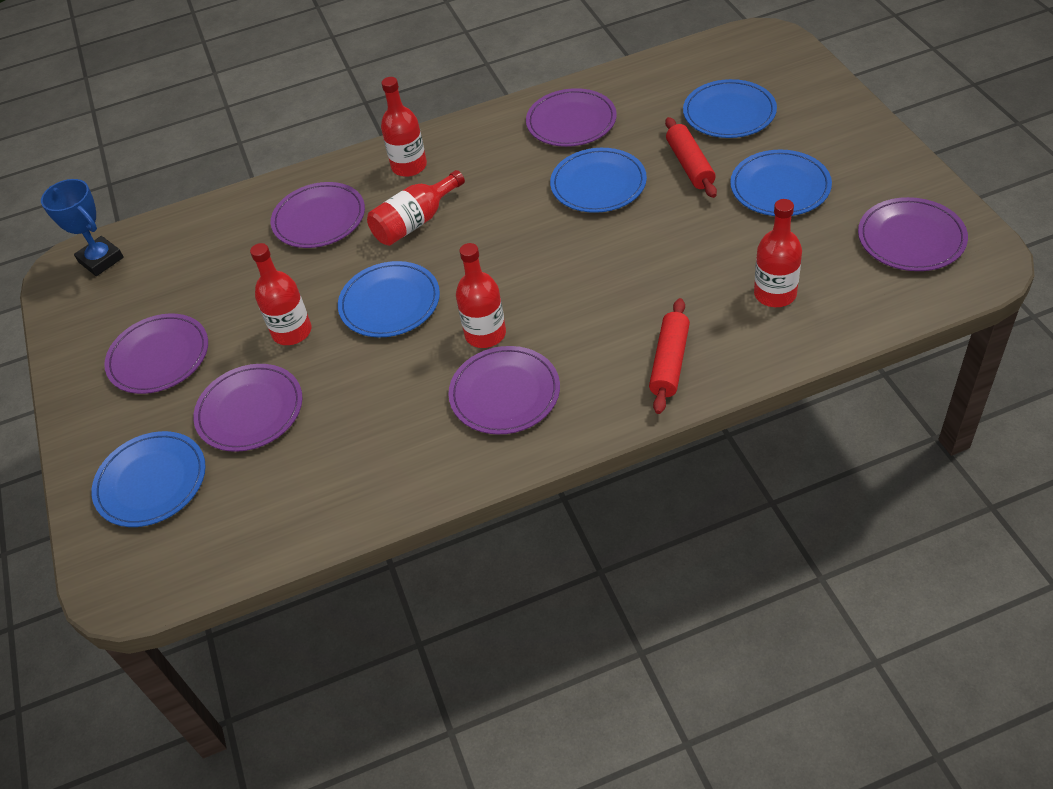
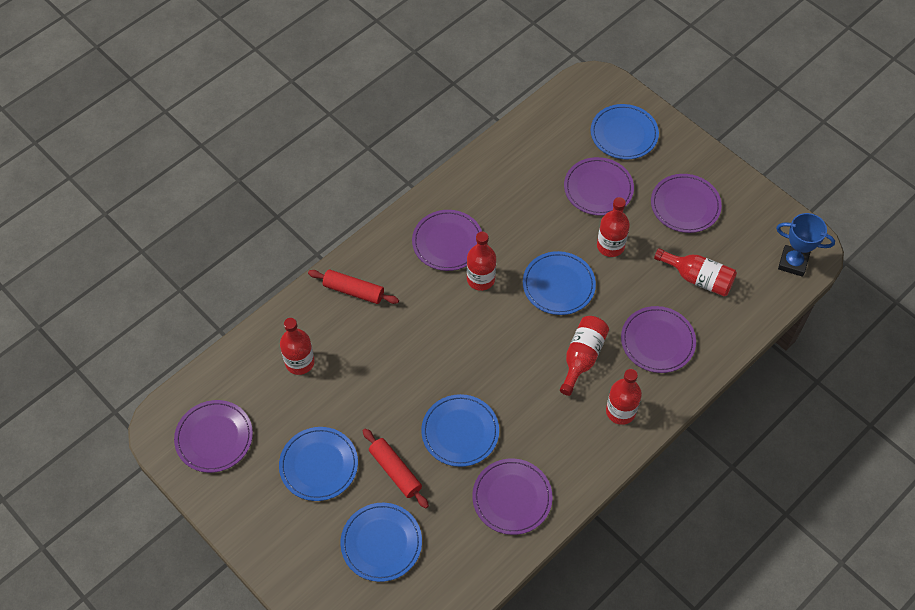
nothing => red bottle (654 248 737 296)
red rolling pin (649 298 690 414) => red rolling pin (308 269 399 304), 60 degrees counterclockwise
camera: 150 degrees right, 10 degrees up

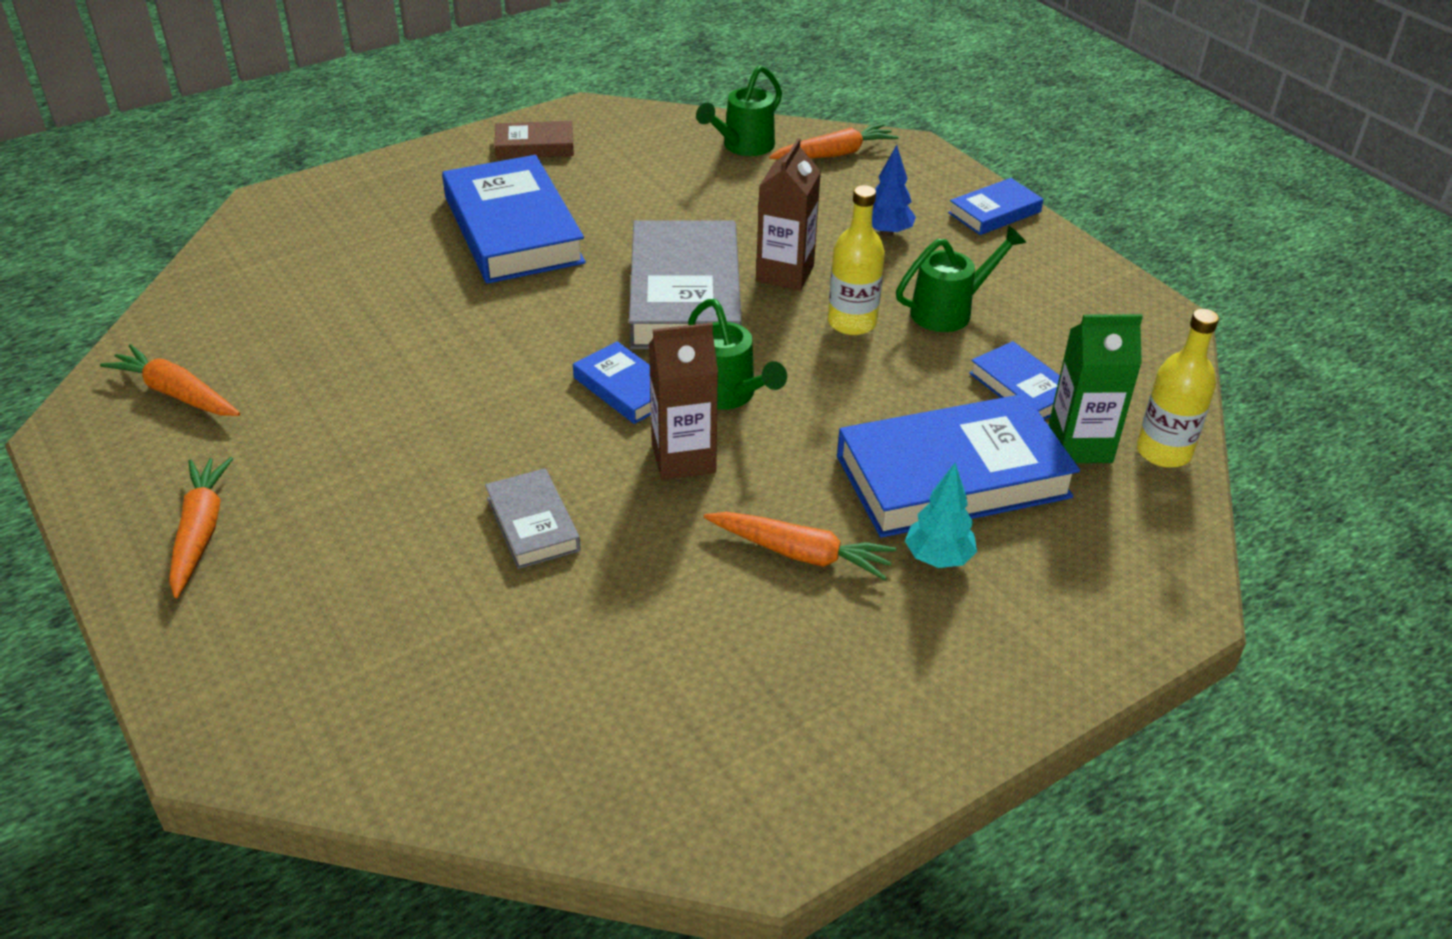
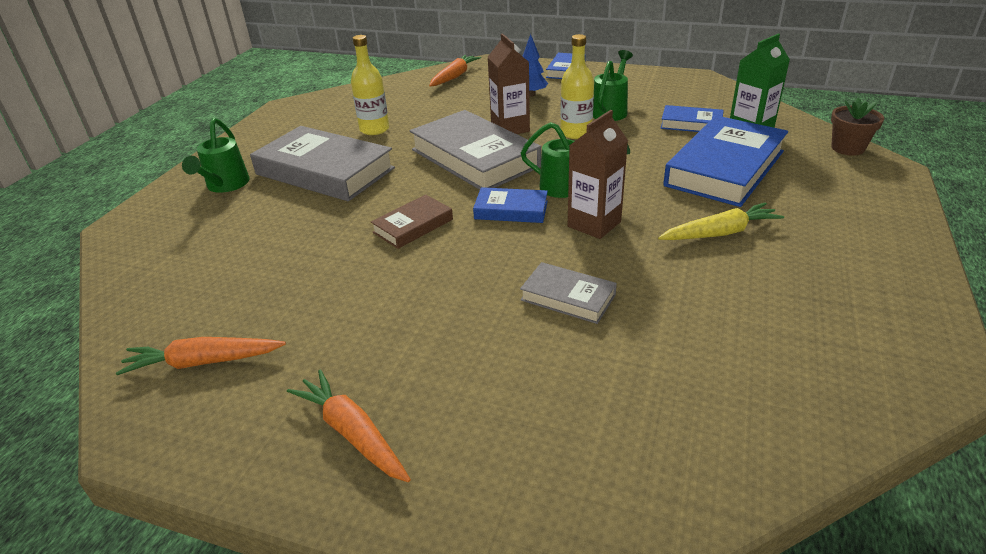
turquoise tree (905 463 977 568) => nothing
nothing => brown flower pot (831 98 884 156)
brown book (494 121 574 159) => brown book (371 195 453 249), shifted
green watering can (696 65 782 156) => green watering can (182 118 250 193), shifted
yellow bottle (1137 309 1219 468) => yellow bottle (351 35 389 135), shifted
blue book (442 155 586 284) => grey book (250 126 395 201)
orange carrot (704 512 897 580) => yellow carrot (658 202 784 240)
camera: 35 degrees left, 5 degrees down

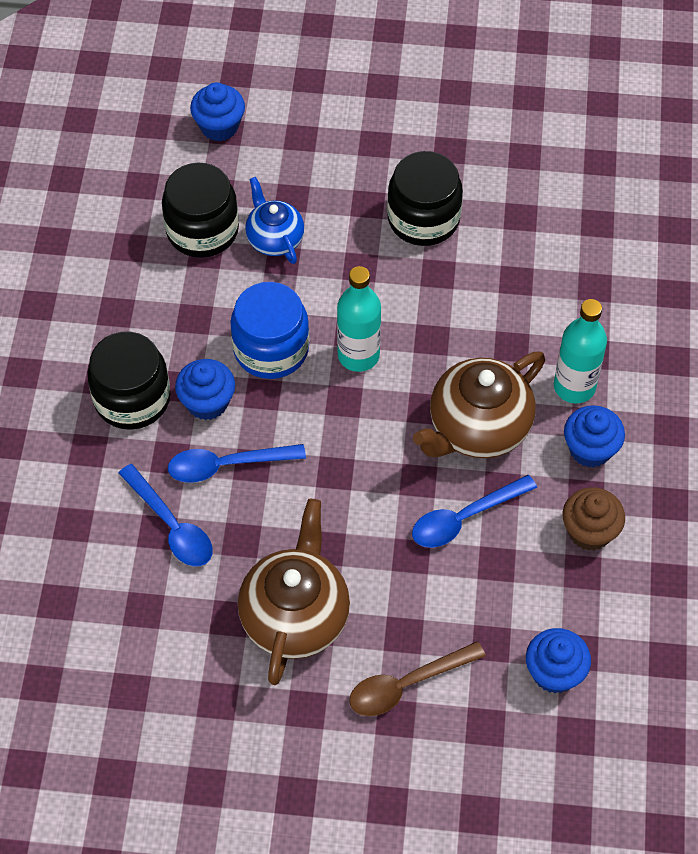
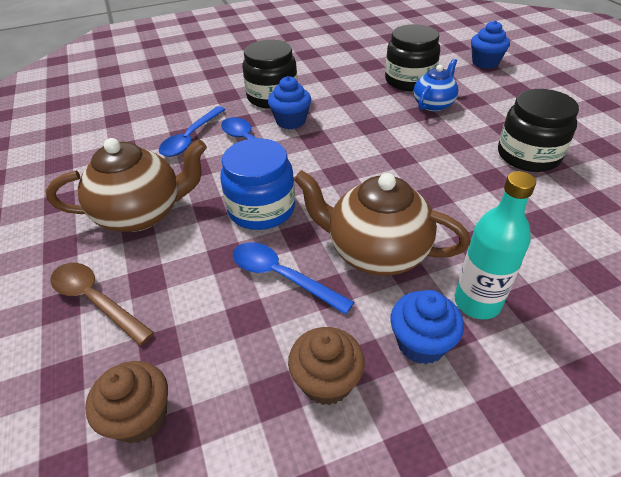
turquoise bottle (337 266 381 372) => nothing
blue jar (230 282 310 379) => blue jar (220 138 295 230), shifted
blue cupcake (526 628 591 693) => brown cupcake (85 361 168 443)
camera: 65 degrees right, 15 degrees down

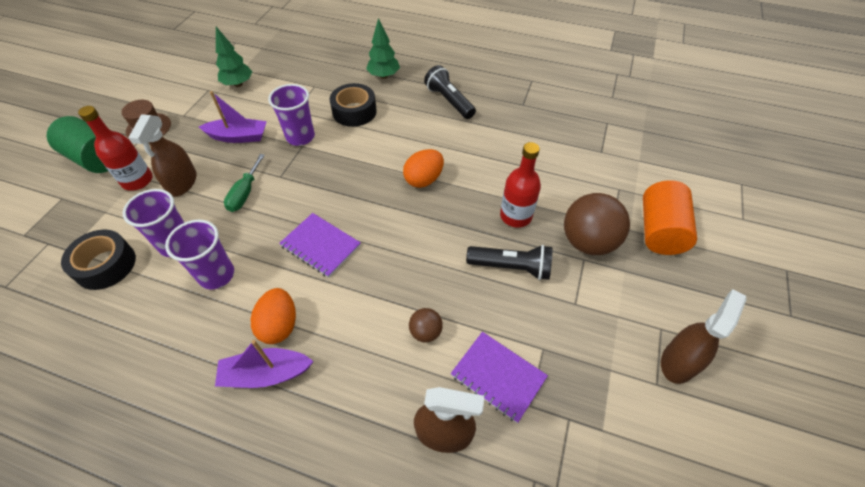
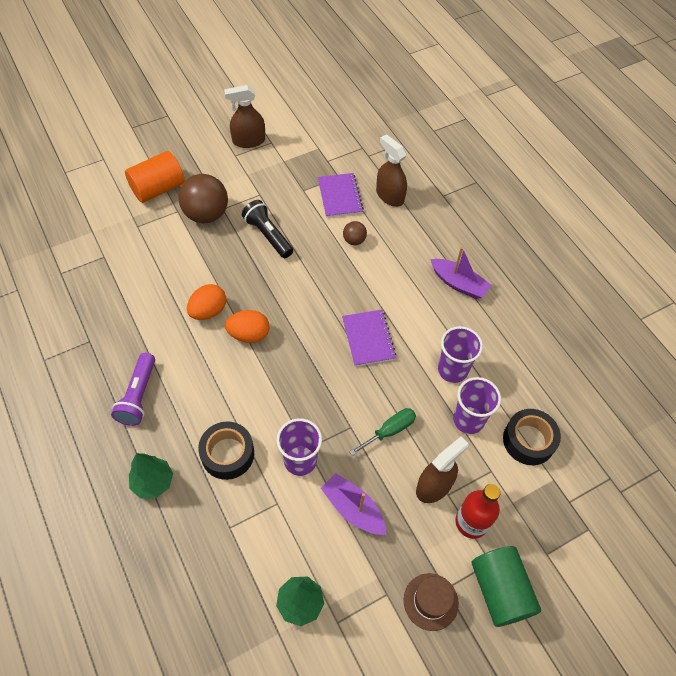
red bottle (500 142 541 228) => nothing
orange egg (251 288 296 344) => orange egg (187 284 226 320), shifted
black flashlight (424 65 476 119) => purple flashlight (111 353 155 426)
camera: 140 degrees left, 5 degrees up

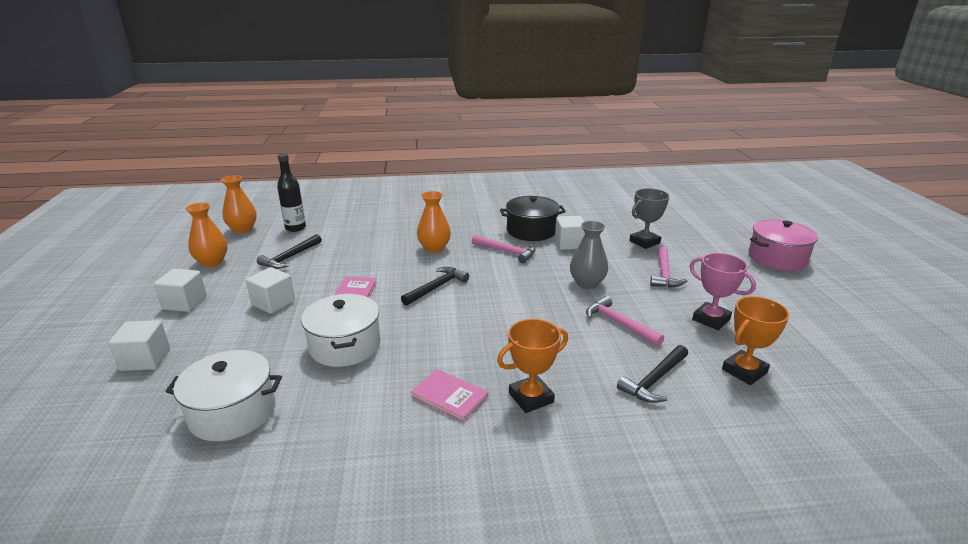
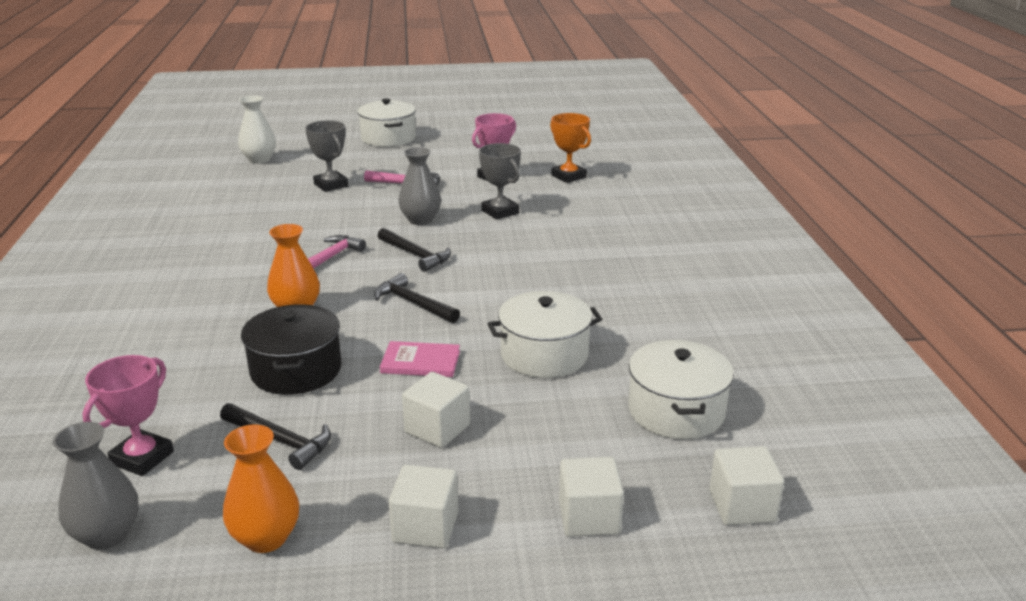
pink book (411 369 488 423) => nothing
orange trophy (497 319 568 413) => nothing
nothing => white vase (238 96 276 164)
black pot (500 196 566 241) => black pot (241 304 342 395), shifted
white cube (555 216 585 250) => white cube (710 446 784 525), shifted
black hammer (617 345 688 403) => black hammer (378 228 451 272), shifted
black bottle (277 153 306 232) => pink trophy (82 355 174 476)
pink hammer (586 296 664 346) => grey trophy (479 143 521 220)
orange vase (221 175 257 233) => grey vase (53 422 139 550)
pink pot (748 219 818 271) => white pot (357 98 416 147)
camera: 90 degrees left, 0 degrees up

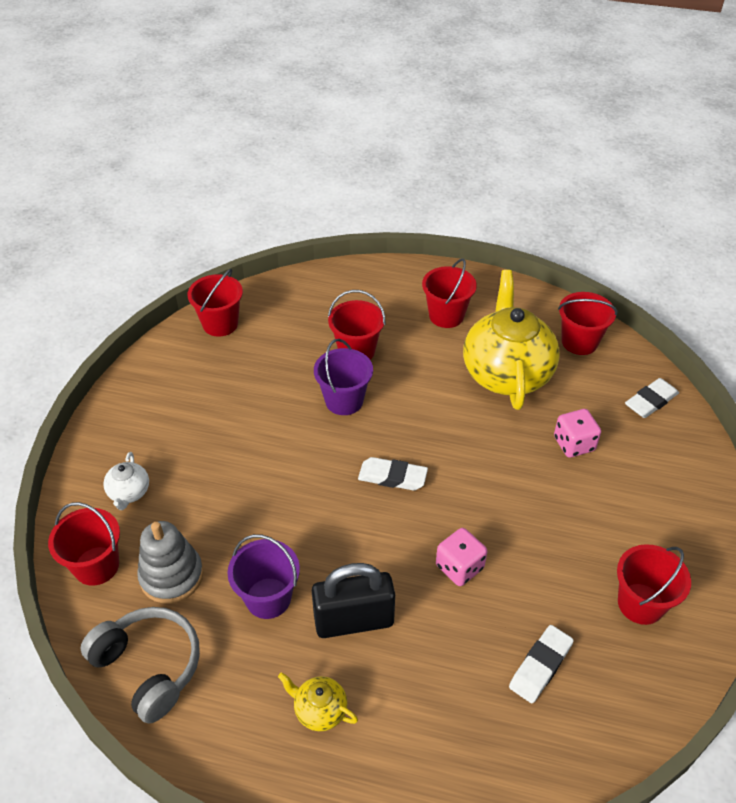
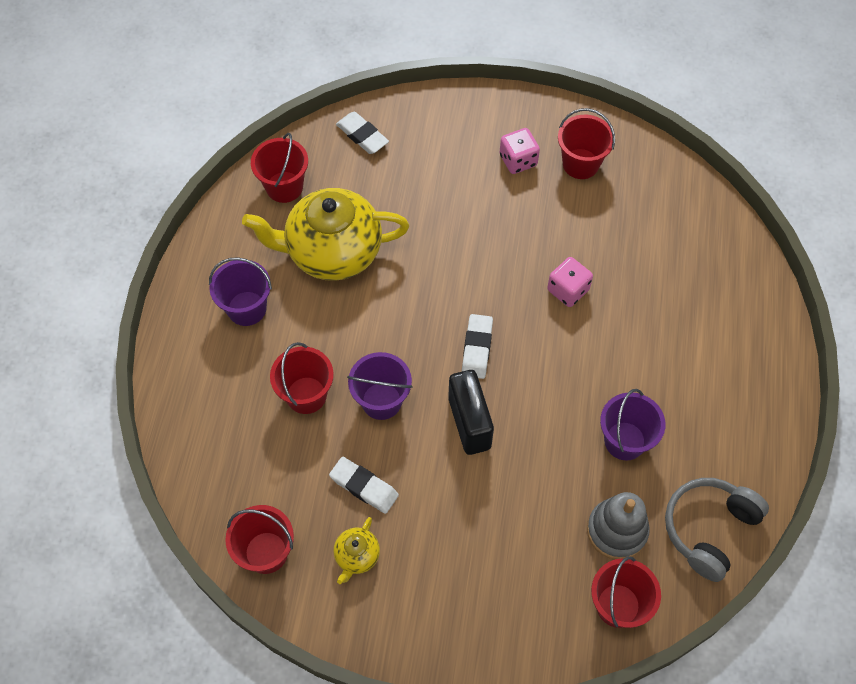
white teapot (103 452 149 510) => nothing
yellow teapot (278 672 358 732) => yellow teapot (333 517 380 584), shifted
black padlock (312 563 395 638) => black padlock (448 370 494 455), shifted
white eraser (509 625 574 703) => white eraser (329 457 399 514), shifted
pink dice (554 409 601 458) => pink dice (500 128 540 174), shifted
red bucket (422 258 477 328) => purple bucket (209 257 272 326)
camera: 95 degrees left, 15 degrees up

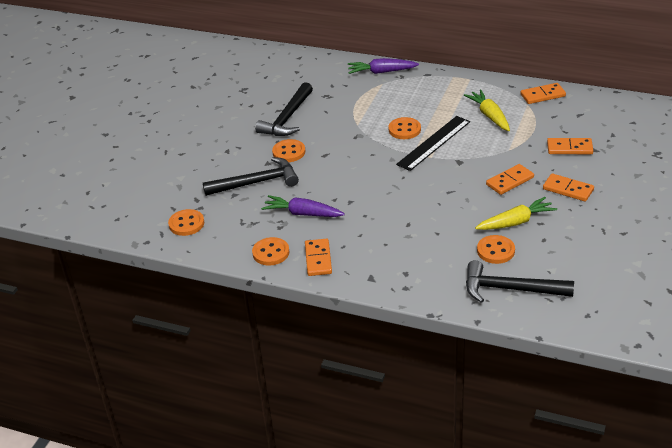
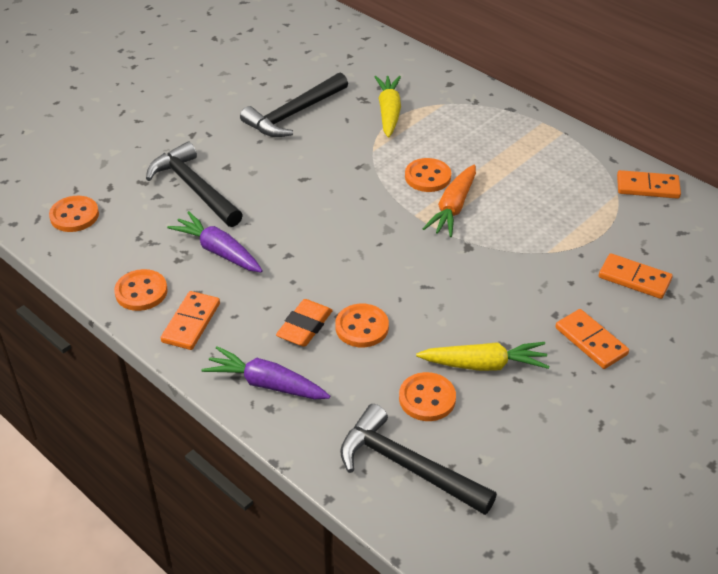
orange domino (486 164 534 195) => nothing
nothing => orange eraser (276 299 333 347)
orange button (272 139 305 162) => orange button (335 304 389 347), shifted
purple carrot (348 58 419 74) => purple carrot (202 346 330 399), shifted
yellow carrot (464 89 510 131) => yellow carrot (375 76 401 138), shifted
black ruler (396 116 470 171) => orange carrot (422 165 476 237)
black hammer (203 157 299 196) => black hammer (146 142 243 227), 135 degrees counterclockwise
camera: 20 degrees right, 5 degrees up

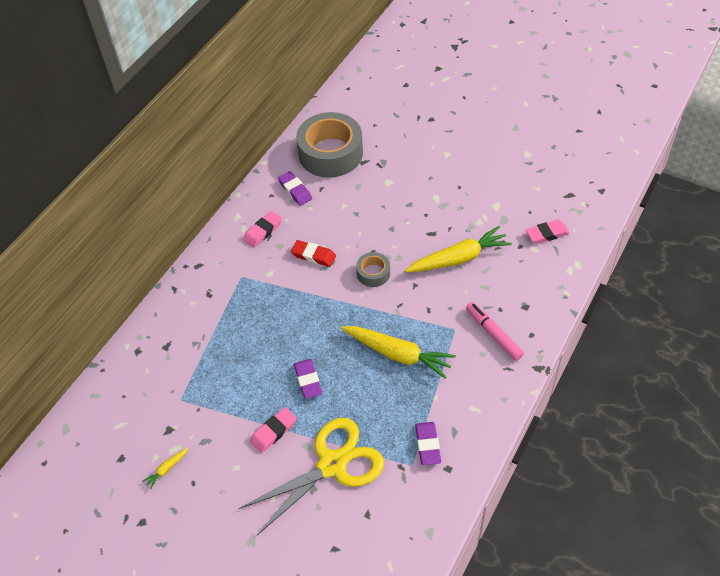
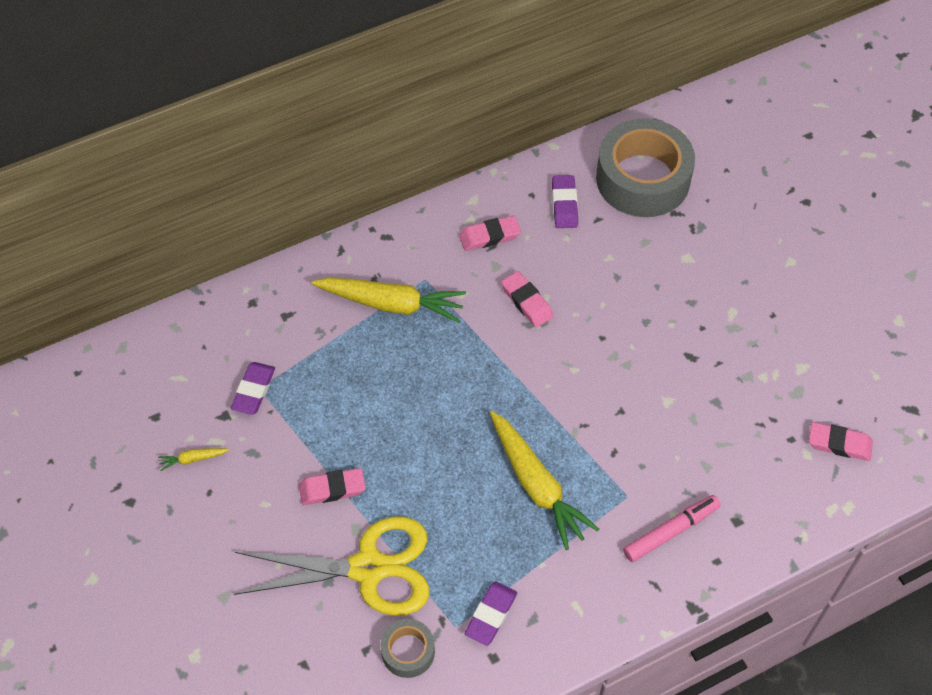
purple eraser (294 359 322 399) => purple eraser (231 362 275 415), shifted
grey tape (356 252 390 287) => grey tape (380 619 435 678), shifted
yellow carrot (405 226 512 272) => yellow carrot (311 277 466 323), shifted
red eraser (291 240 336 267) => pink eraser (501 271 554 328)
pink marker (466 302 524 361) => pink marker (623 495 721 562), 60 degrees clockwise
camera: 30 degrees right, 5 degrees up

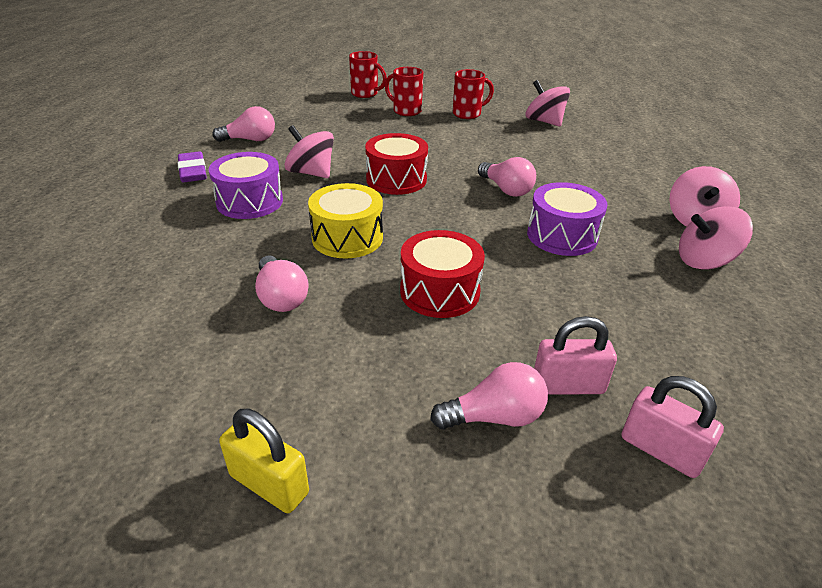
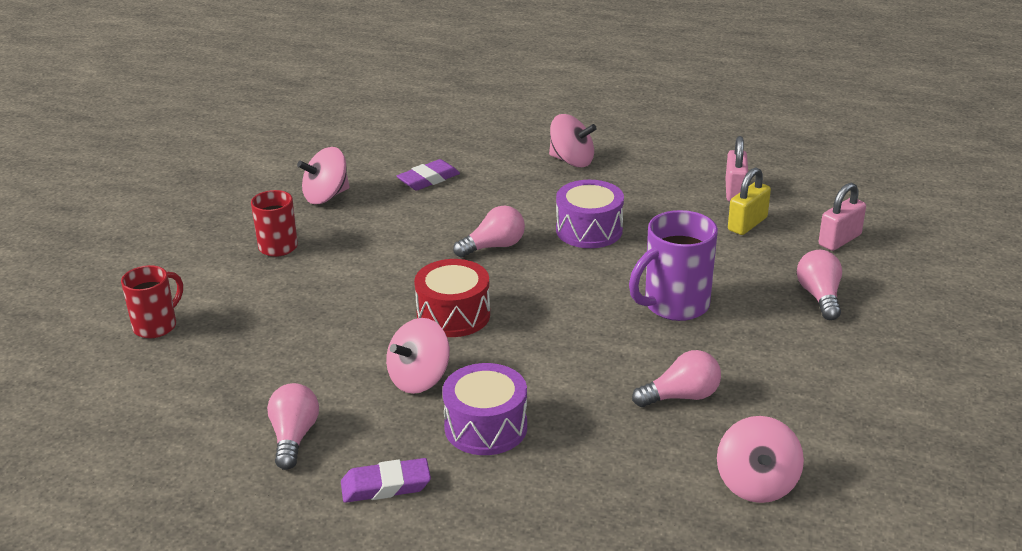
yellow drum (308 183 383 258) => nothing
red mug (385 67 423 116) => nothing
nothing => purple eraser (397 159 460 191)
yellow padlock (219 409 309 513) => yellow padlock (728 167 771 235), shifted
pink padlock (534 316 617 395) => pink padlock (725 136 748 202), shifted
pink spinning top (679 206 753 270) => pink spinning top (717 416 804 503), shifted
red drum (400 230 485 318) => purple mug (629 210 718 321)
camera: 80 degrees left, 5 degrees down

